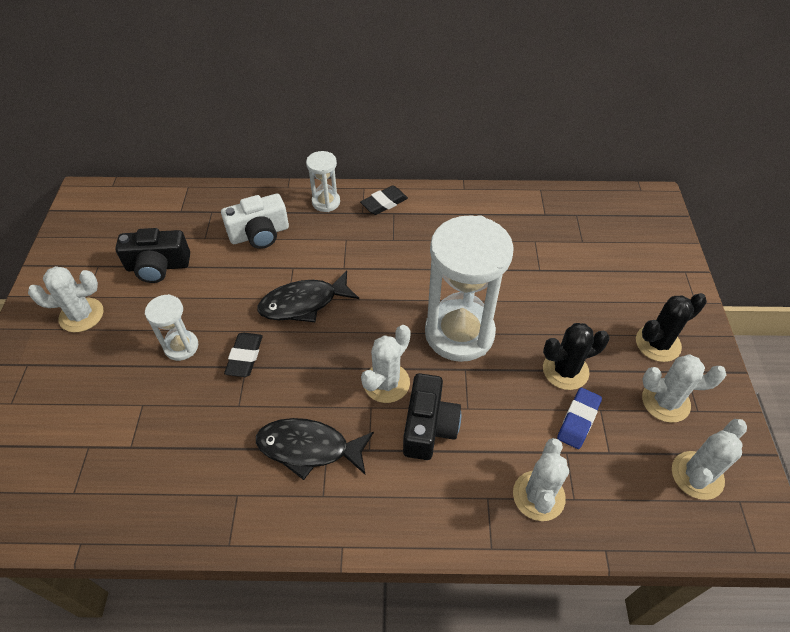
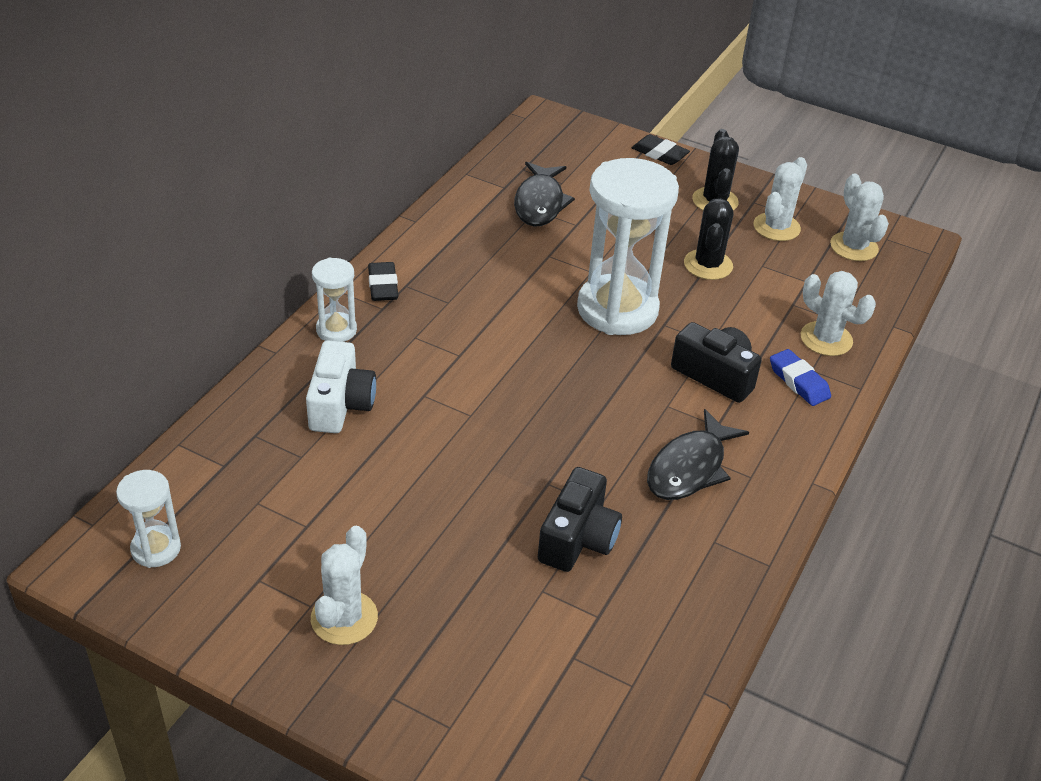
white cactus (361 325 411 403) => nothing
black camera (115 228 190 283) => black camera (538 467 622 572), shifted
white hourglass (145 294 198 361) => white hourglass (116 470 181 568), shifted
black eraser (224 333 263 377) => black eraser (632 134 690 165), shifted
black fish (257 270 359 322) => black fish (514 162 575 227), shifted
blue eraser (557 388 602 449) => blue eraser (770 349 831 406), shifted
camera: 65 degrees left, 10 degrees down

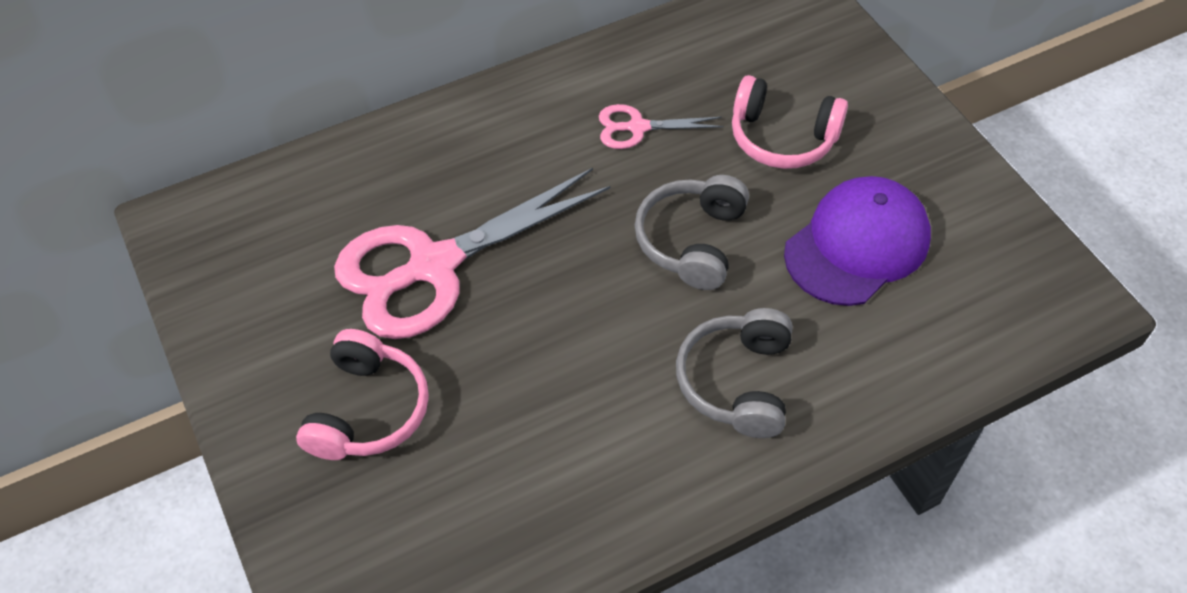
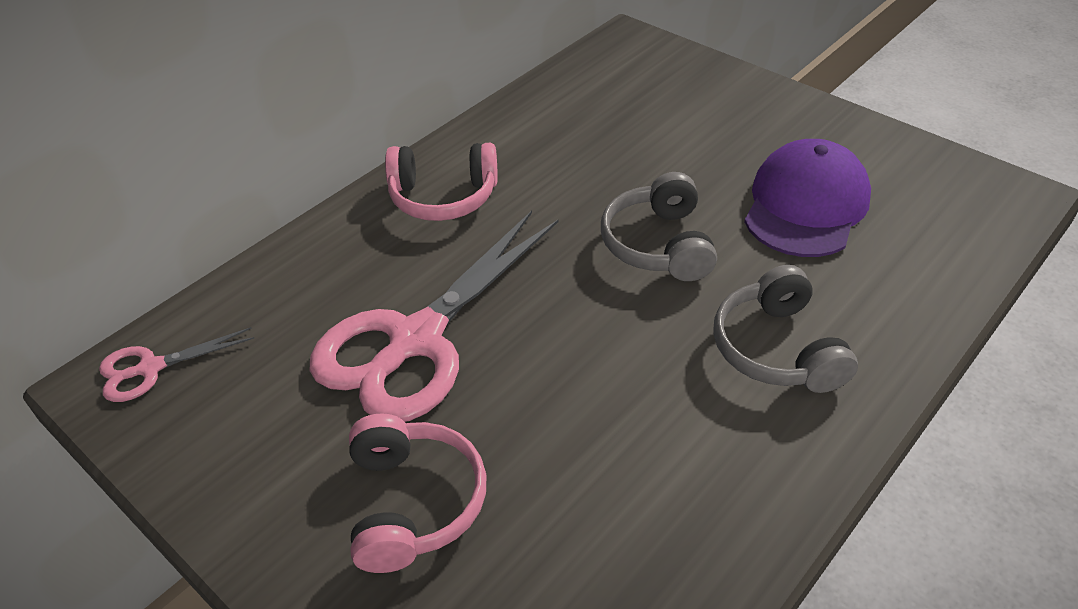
pink scissors (599 104 724 149) => pink scissors (99 327 254 402), shifted
pink headphones (732 75 848 169) => pink headphones (385 143 498 221), shifted
camera: 20 degrees left, 10 degrees down

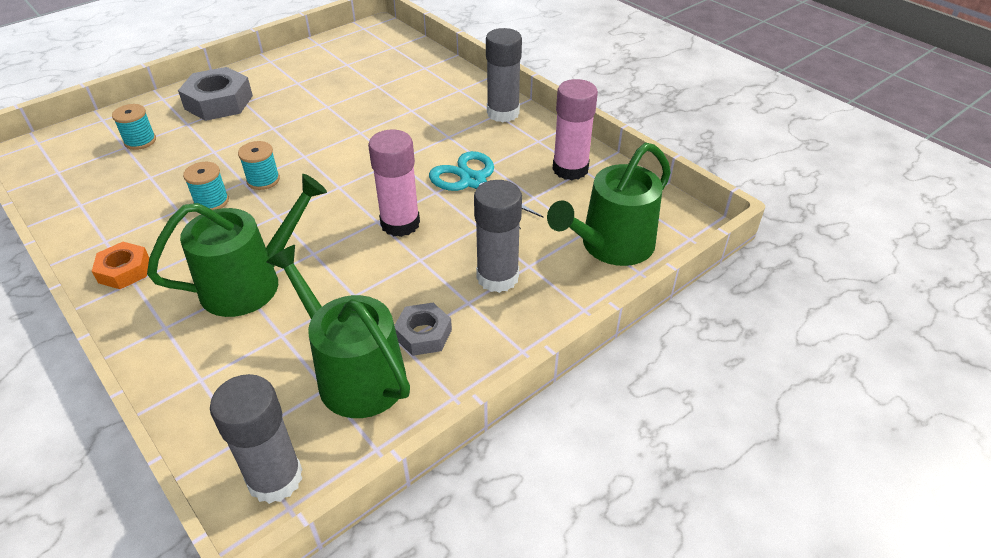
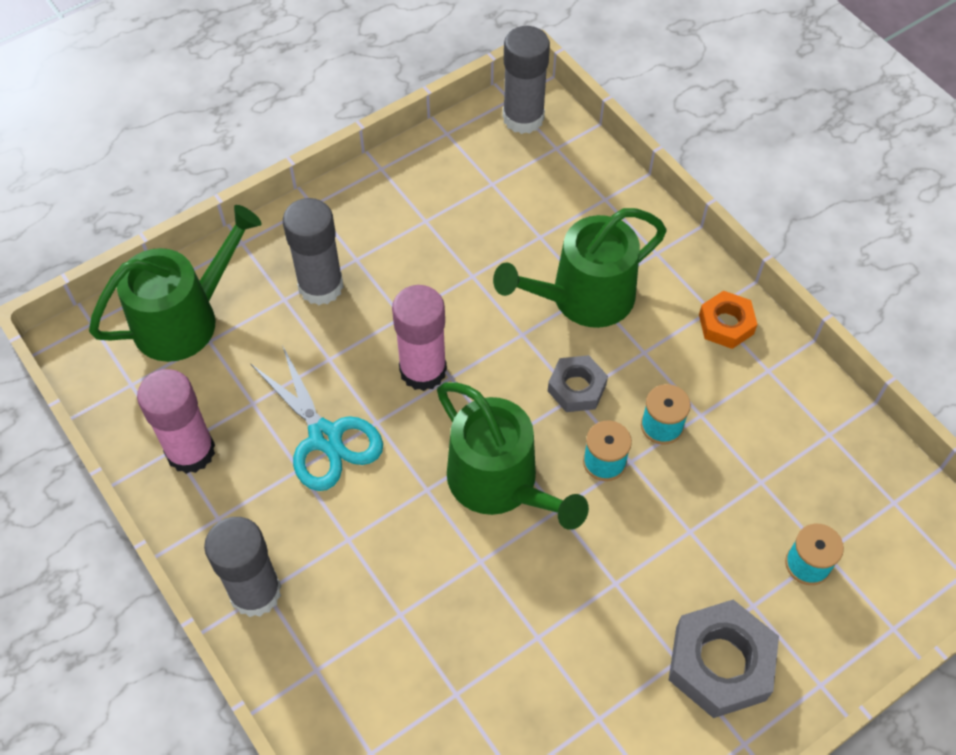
green watering can (266 245 410 418) => green watering can (437 382 589 530), shifted
grey nut (394 303 452 356) => grey nut (548 355 608 412), shifted
camera: 175 degrees left, 15 degrees up

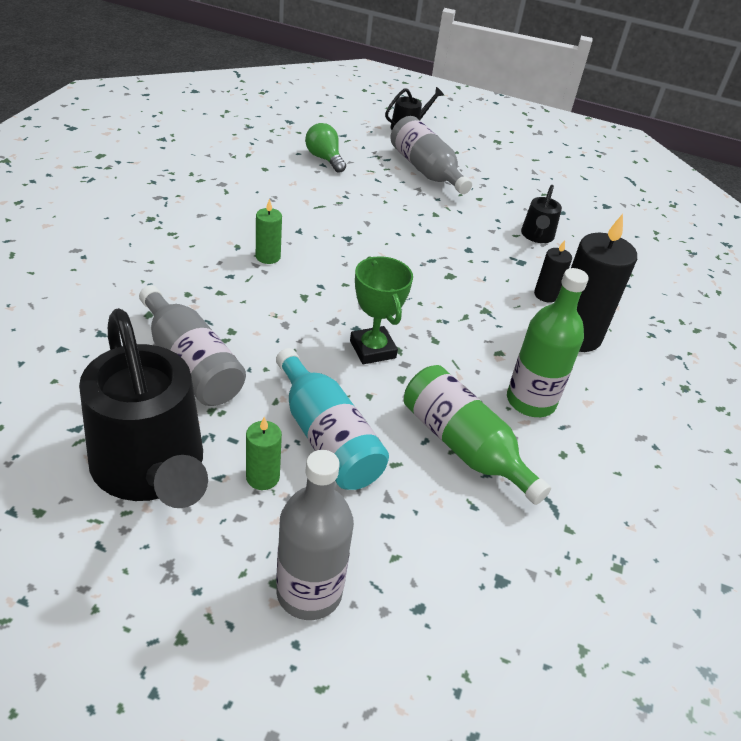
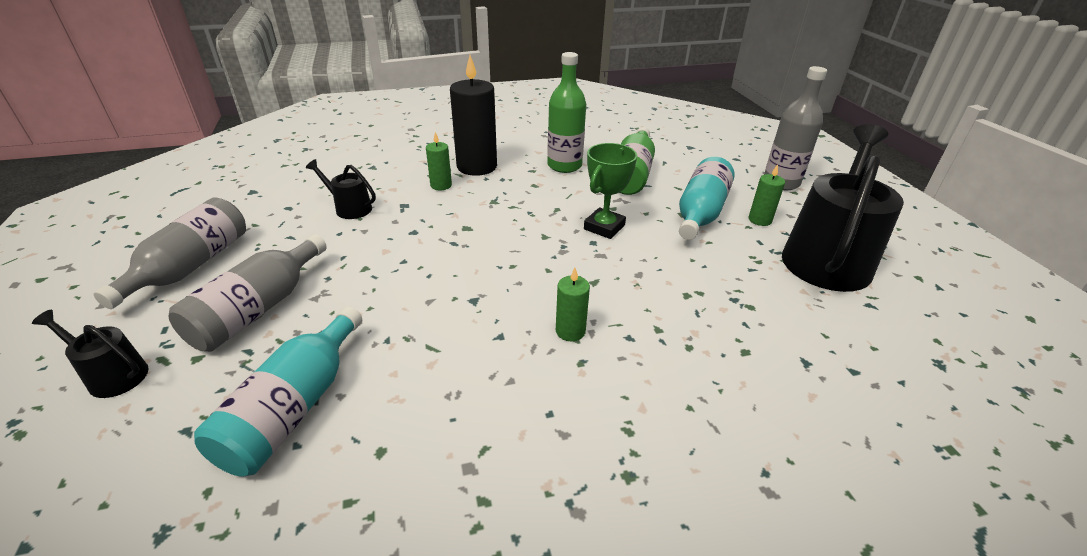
grey bottle (139 285 246 406) => grey bottle (94 198 246 309), shifted
green light bulb (305 123 346 173) => turquoise bottle (194 307 362 476)
black candle (534 240 572 303) => green candle (426 132 452 190)
black watering can (521 185 562 243) => black watering can (306 159 376 219), 135 degrees counterclockwise
camera: 120 degrees left, 5 degrees down

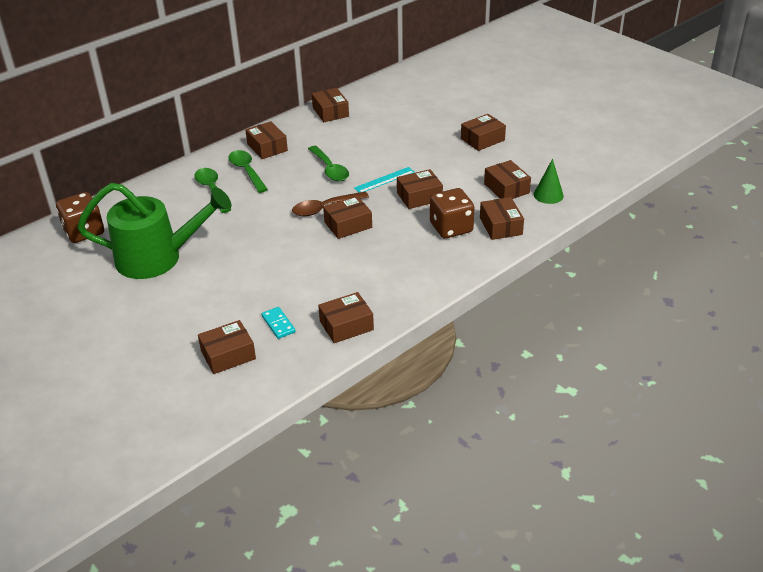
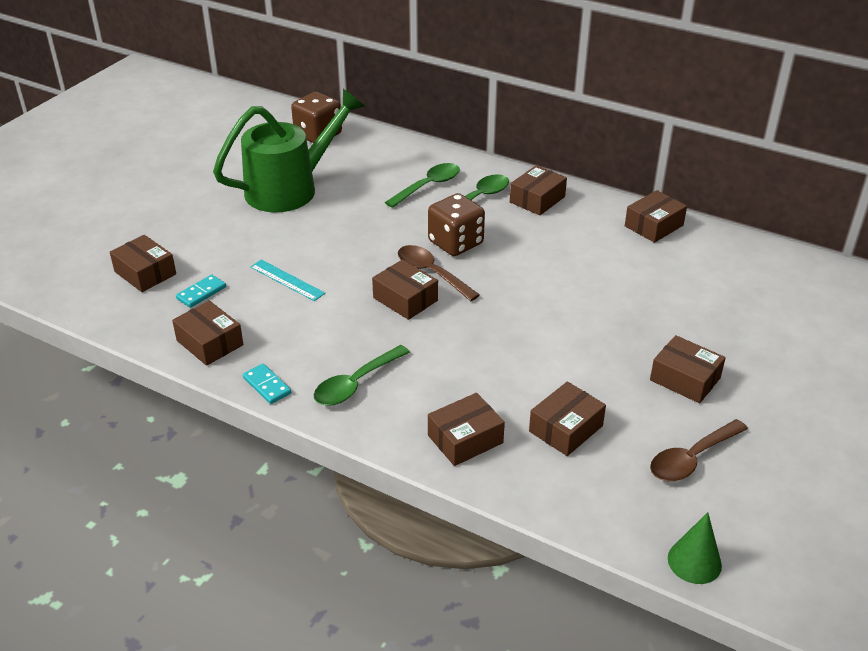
brown box (397 169 443 209) => nothing
nothing => turquoise domino (243 363 291 404)
nothing => brown spoon (650 419 748 481)
green spoon (308 146 349 181) => green spoon (314 345 410 406), shifted
turquoise ruler (354 167 415 193) => turquoise ruler (250 259 325 301), shifted
brown dice (430 188 475 238) => brown dice (428 193 485 256), shifted
green cone (534 159 564 204) => green cone (668 512 722 584), shifted
green watering can (77 183 231 279) => green watering can (213 89 365 212), 105 degrees counterclockwise
camera: 70 degrees right, 0 degrees up

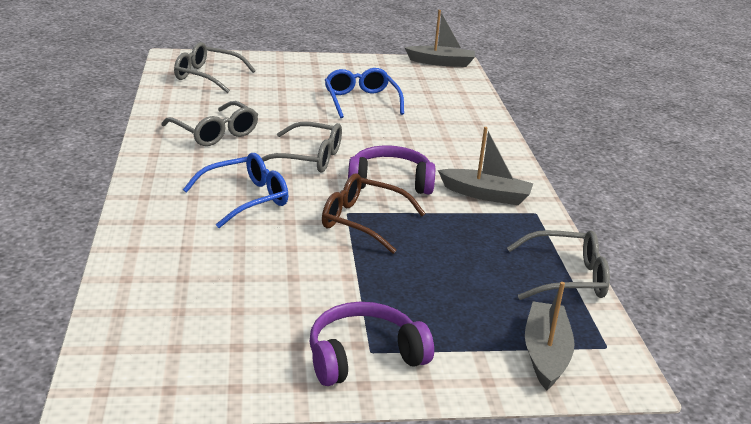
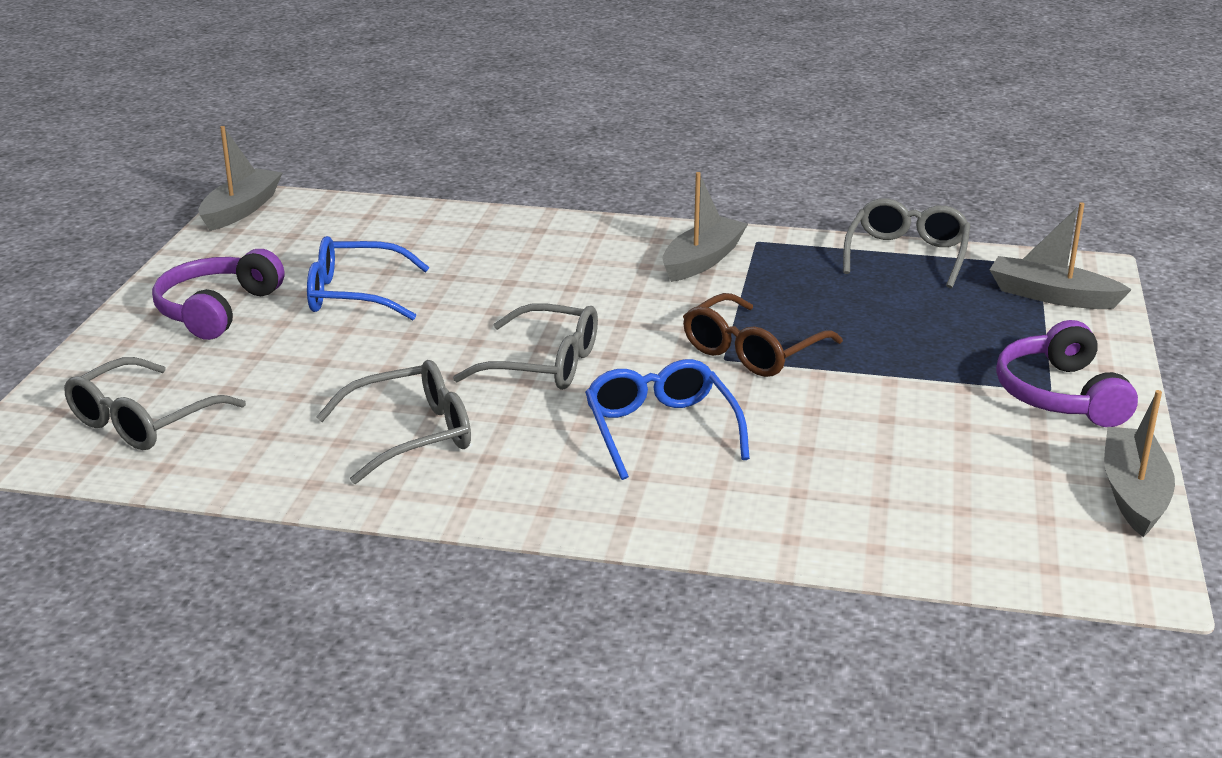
nothing => grey boat (1104 390 1175 537)
purple headphones (348 145 435 194) => purple headphones (152 249 284 340), shifted
grey glasses (262 122 342 173) => grey glasses (453 303 598 390), 75 degrees clockwise
camera: 70 degrees left, 0 degrees up

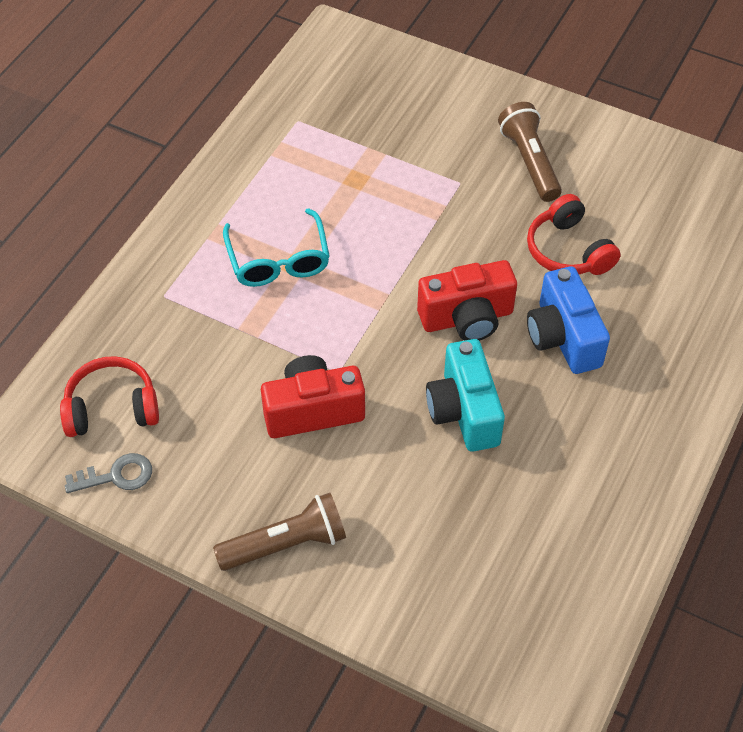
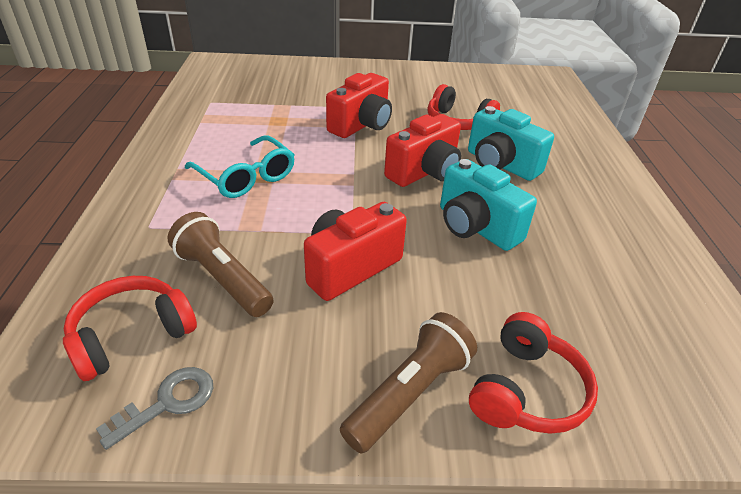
nothing => red camera (326 73 392 138)
nothing => red headphones (469 312 598 434)
brown flashlight (498 102 562 202) => brown flashlight (167 212 274 317), shifted
blue camera (527 266 610 374) => turquoise camera (468 106 554 181)
camera: 30 degrees left, 15 degrees down

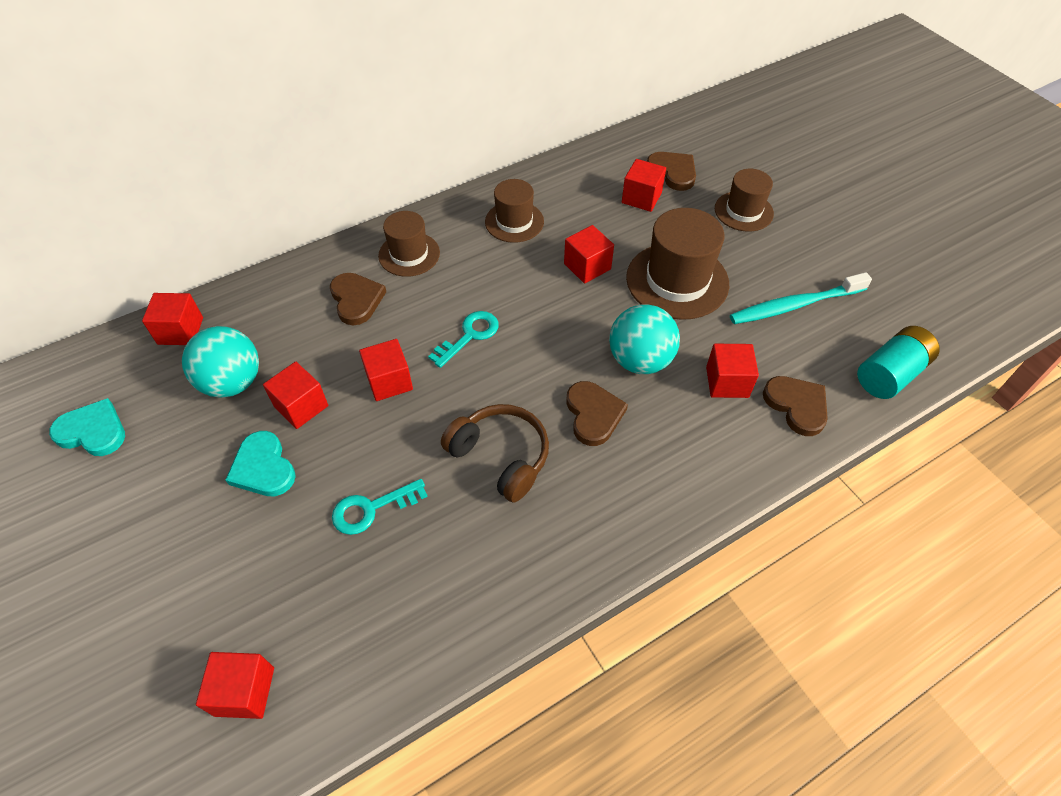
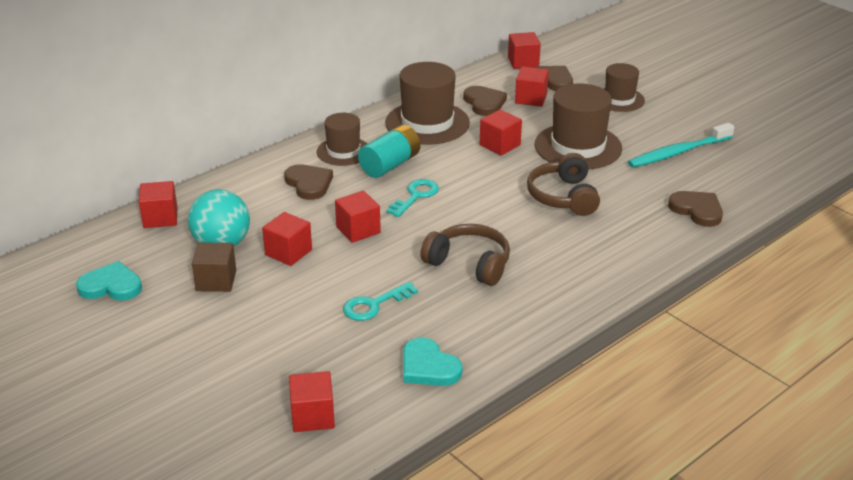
nothing => brown cube (192 242 236 292)
turquoise heart (226 431 296 496) => turquoise heart (403 337 462 386), shifted
brown heart (566 381 628 446) => brown heart (463 86 507 116), shifted
red cube (706 344 759 398) => red cube (508 32 541 69), shifted
turquoise battery (857 326 940 399) => turquoise battery (358 125 420 178), shifted
turquoise ball (609 304 680 374) => brown headphones (527 153 600 216)
brown hat (485 179 544 243) => brown hat (385 62 470 145), x1.63
camera: 10 degrees left, 20 degrees down

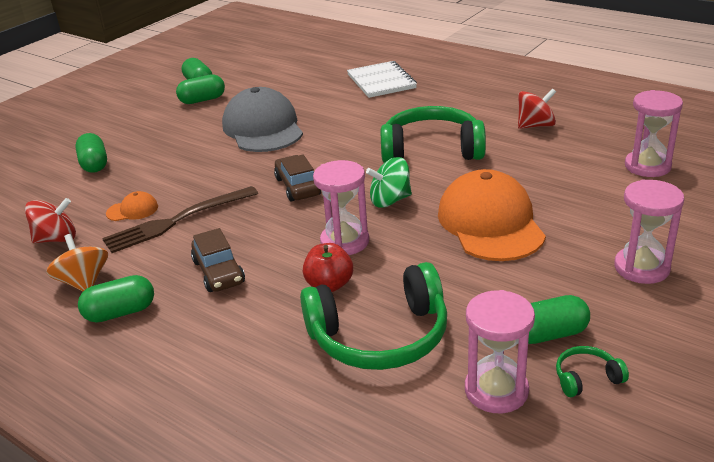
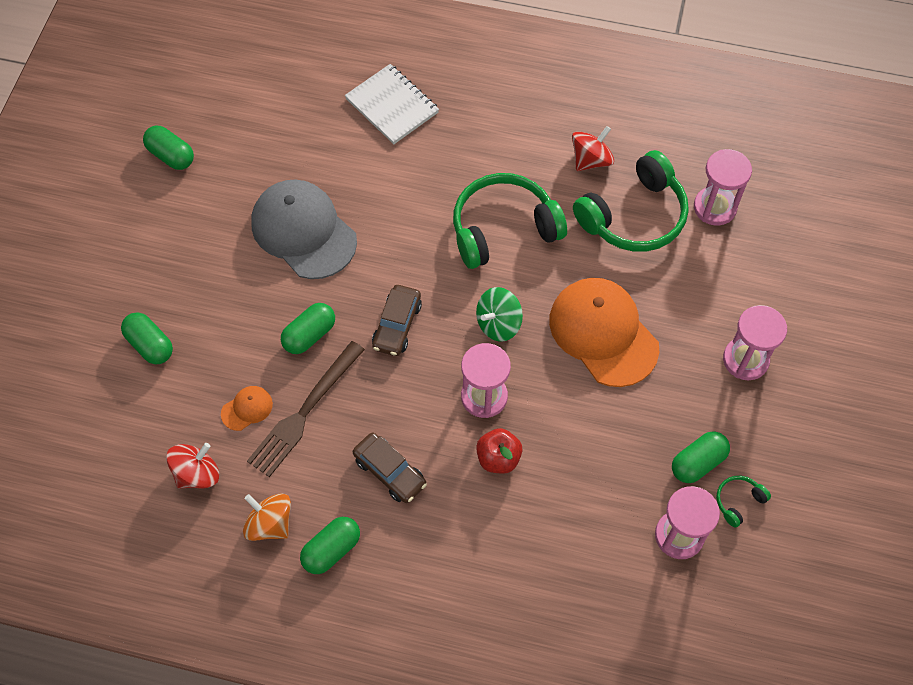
green capsule (176 74 225 104) => green capsule (281 303 335 354), shifted
green headphones (300 262 447 370) => green headphones (573 150 689 252), shifted
brown car (274 155 321 201) => brown car (372 285 422 356), 120 degrees counterclockwise
camera: 25 degrees left, 30 degrees up

